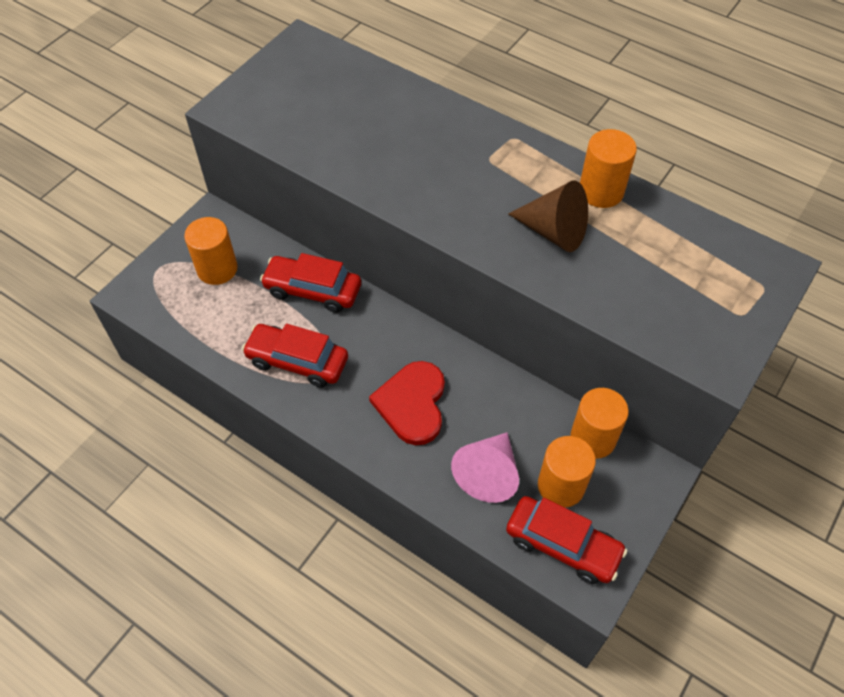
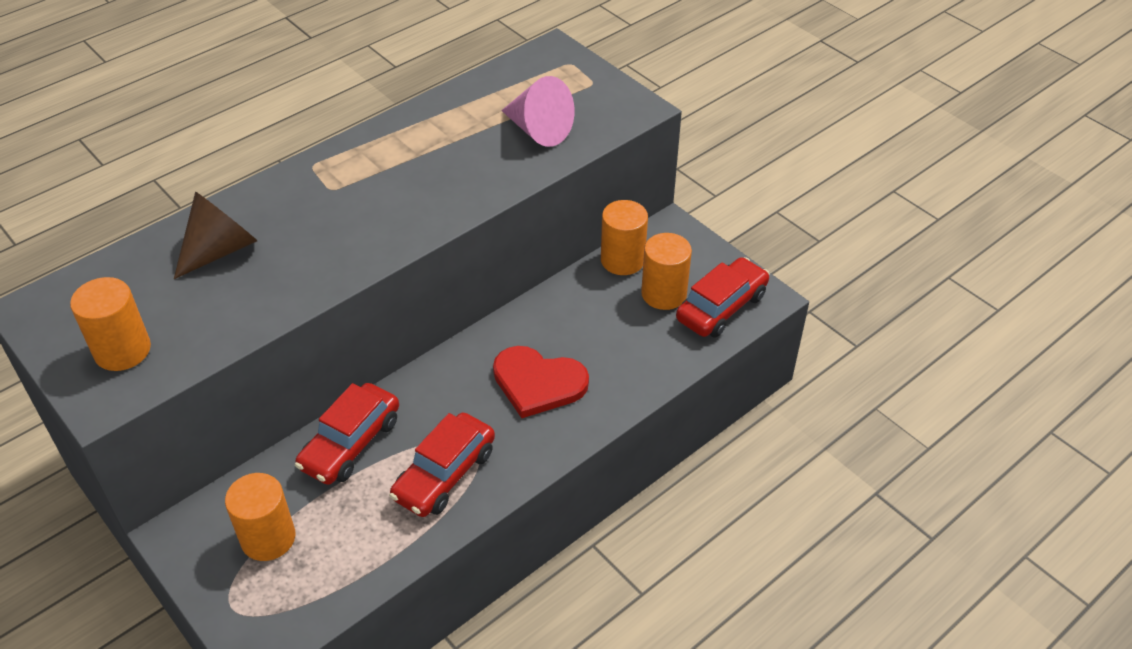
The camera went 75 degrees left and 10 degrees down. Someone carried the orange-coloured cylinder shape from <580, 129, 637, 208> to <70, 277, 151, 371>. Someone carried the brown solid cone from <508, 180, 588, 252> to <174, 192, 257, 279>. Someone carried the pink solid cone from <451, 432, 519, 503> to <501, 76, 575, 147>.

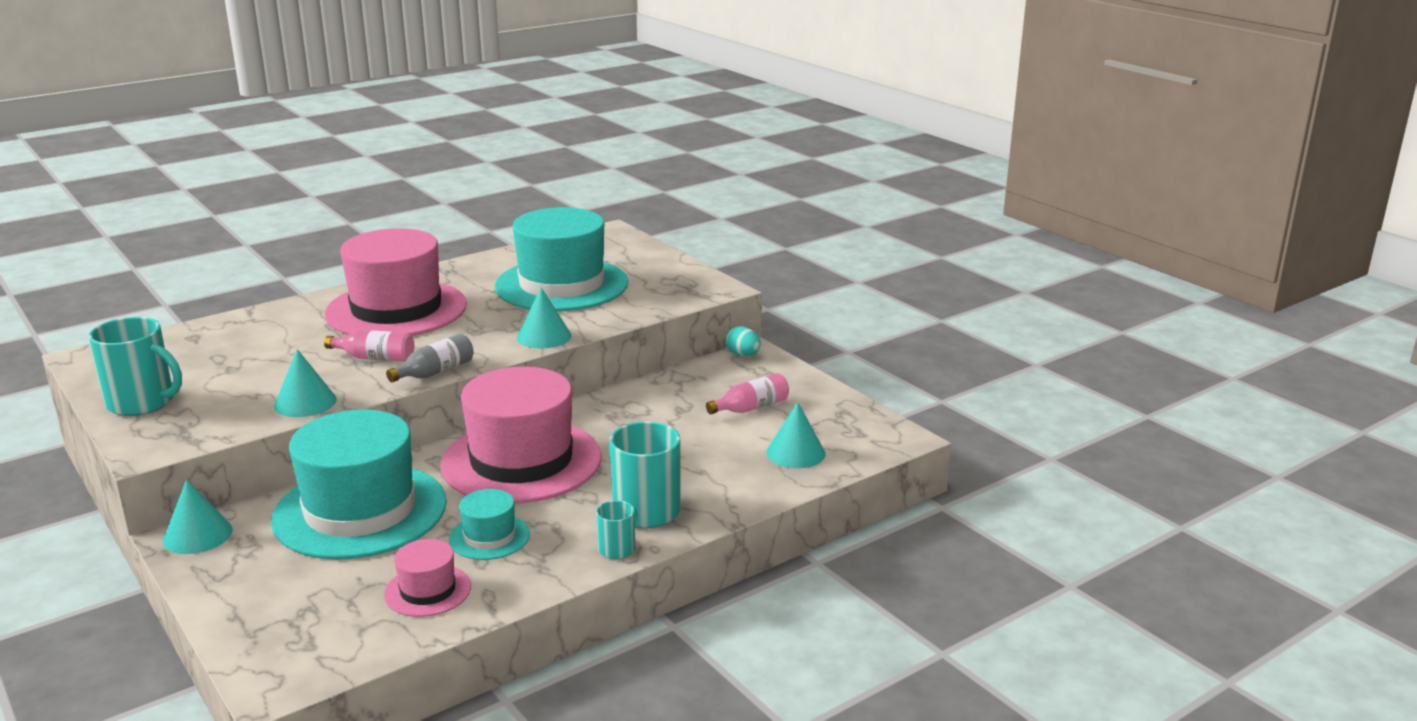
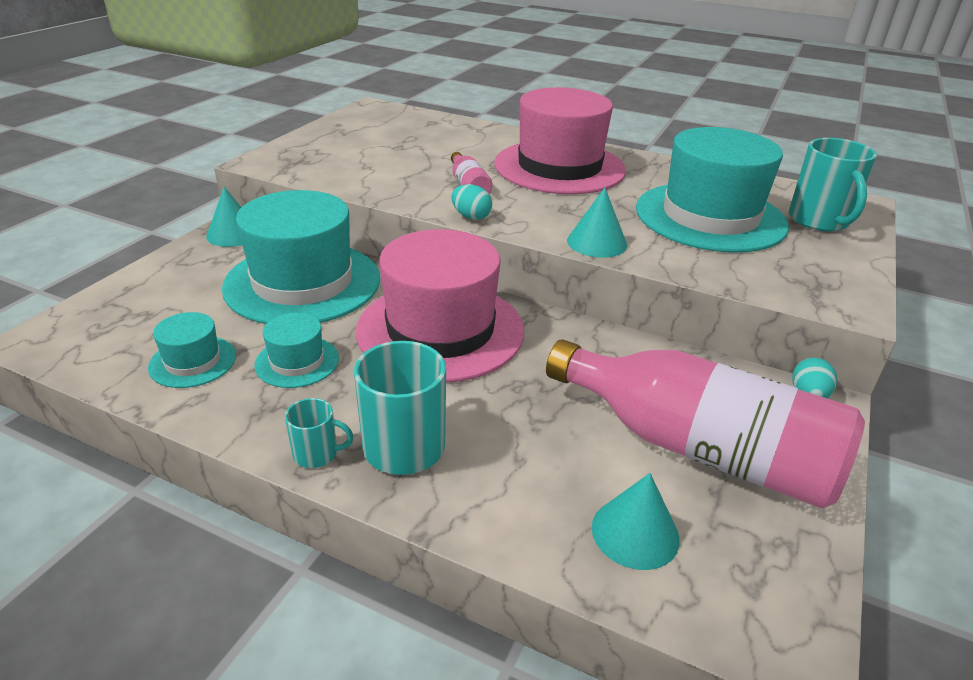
The camera went 60 degrees right and 10 degrees up. Someone repainted the pink top hat at <384, 539, 471, 617>, which became the turquoise top hat at <148, 312, 236, 388>. Someone swapped the gray flask at <386, 334, 473, 382> for the turquoise egg shape at <451, 184, 492, 220>. Someone scaled the pink flask at <706, 373, 789, 414> by 2.44. Someone carried the turquoise mug from <88, 317, 182, 416> to <789, 138, 877, 232>. Someone took away the turquoise solid cone at <274, 349, 337, 417>.

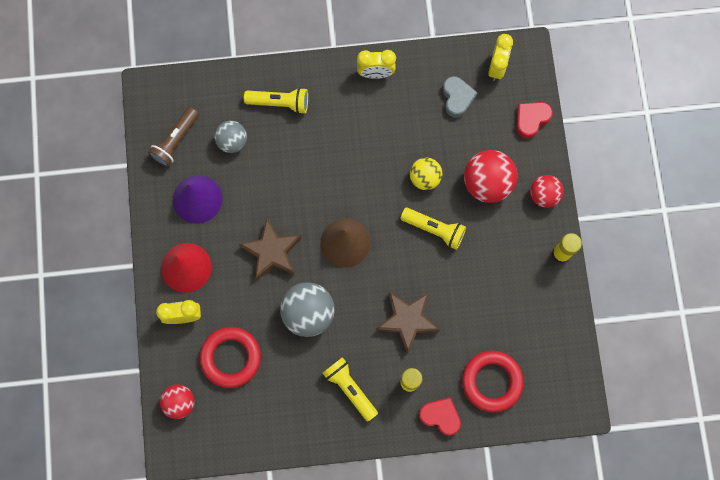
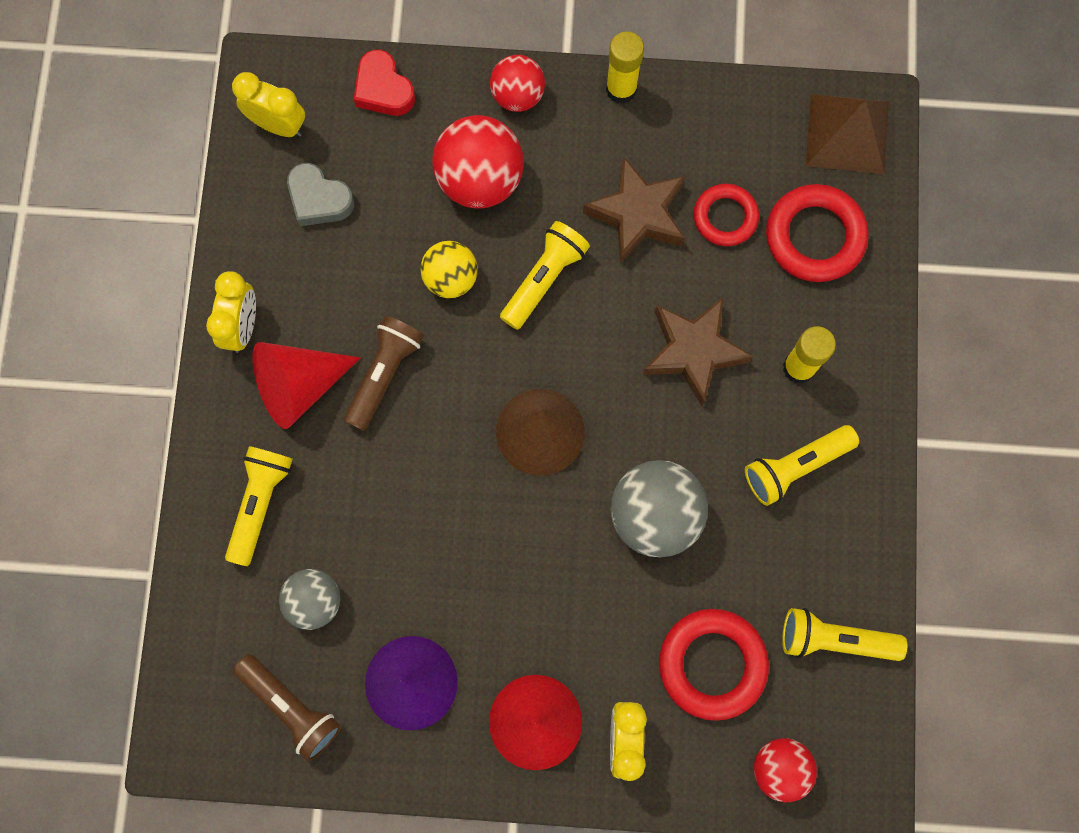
The camera went 80 degrees left and 0 degrees up. Someone put down the scarlet solid cone at <252, 342, 360, 429>. Someone rotated the gray heart shape at <443, 76, 478, 118> by 150 degrees counterclockwise. Someone put down the brown pocket torch at <344, 316, 424, 431>. Someone carried the brown star from <239, 219, 301, 281> to <583, 156, 685, 264>. Someone put down the scarlet ring at <693, 184, 759, 246>. Someone put down the golden pocket torch at <782, 608, 907, 661>. Someone put down the brown pyramid at <806, 94, 889, 174>. Someone took away the scarlet heart shape at <419, 397, 461, 436>.

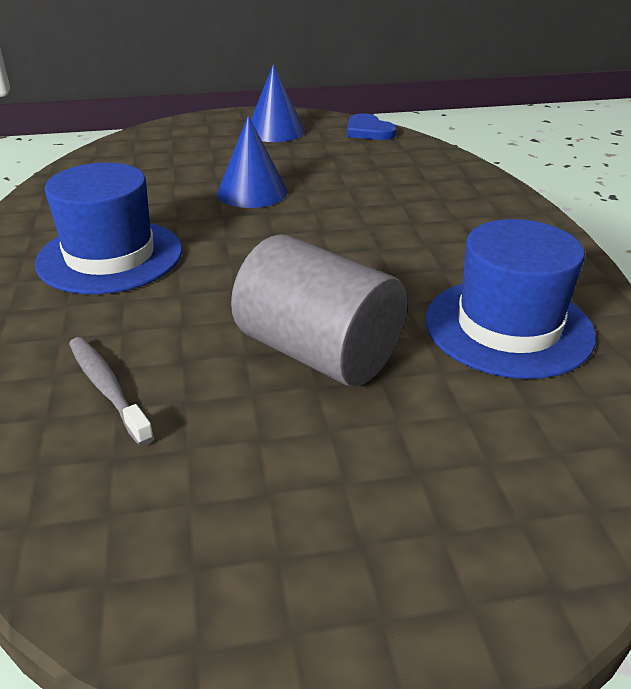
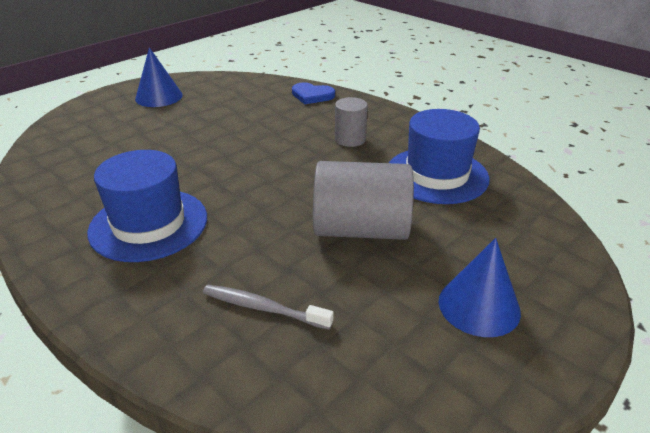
The camera went 35 degrees left and 0 degrees up. Someone carried the royal blue heart shape from <347, 113, 397, 140> to <292, 82, 335, 105>. Someone put down the gray cylinder shape at <335, 97, 368, 147>. Someone carried the royal blue solid cone from <217, 116, 288, 208> to <439, 238, 521, 337>.

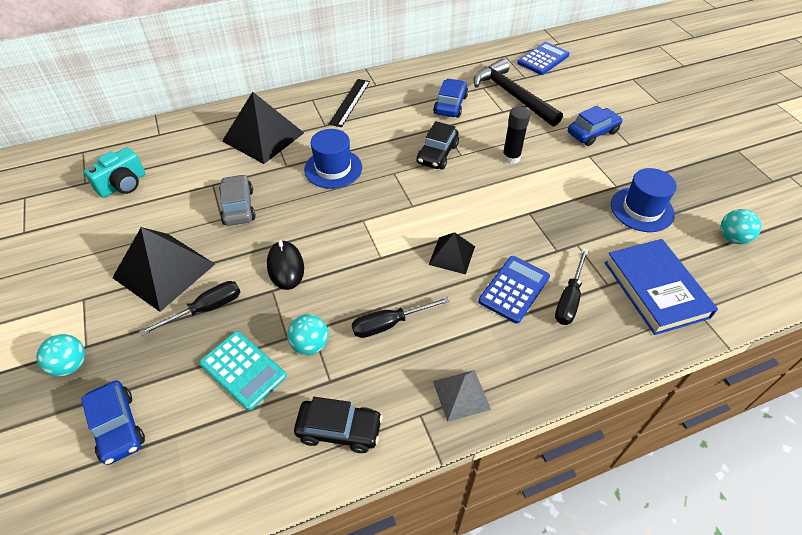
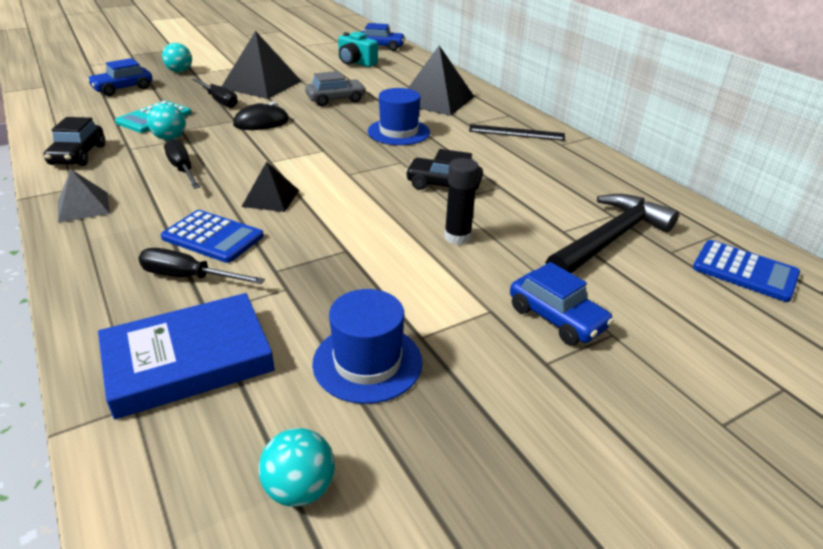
The camera went 80 degrees right and 15 degrees down. Someone carried the royal blue automobile from <433, 79, 468, 118> to <361, 23, 405, 51>.

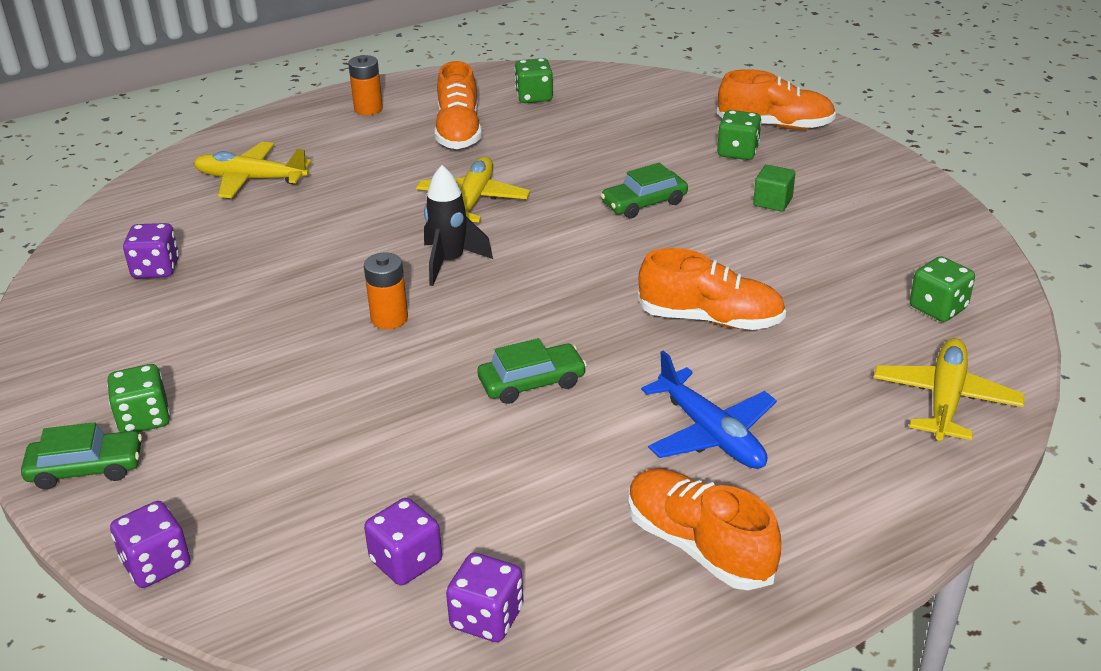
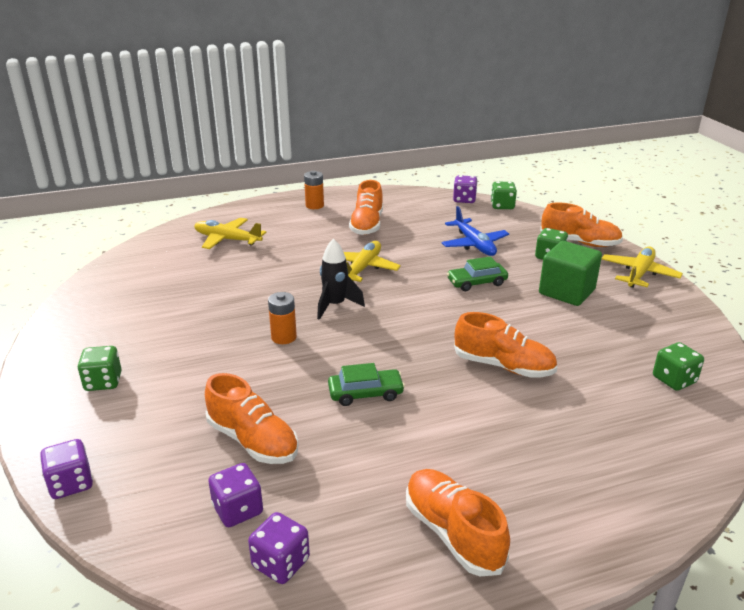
The camera went 10 degrees right and 5 degrees down. Someone put down the orange-coloured lace-up shoe at <205, 373, 299, 464>. Someone carried the royal blue aeroplane from <641, 350, 777, 469> to <442, 206, 509, 256>. Someone carried the violet die from <123, 223, 179, 278> to <453, 175, 478, 203>. Someone carried the emerald die from <514, 58, 553, 103> to <491, 182, 517, 209>. Someone scaled the emerald cube at <753, 165, 795, 212> by 1.95. Someone carried the golden aeroplane from <873, 338, 1025, 441> to <602, 246, 683, 288>. Someone took away the emerald automobile at <21, 422, 142, 490>.

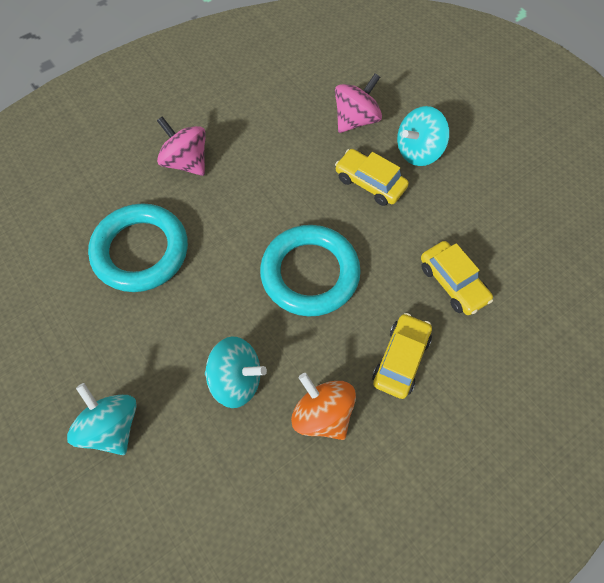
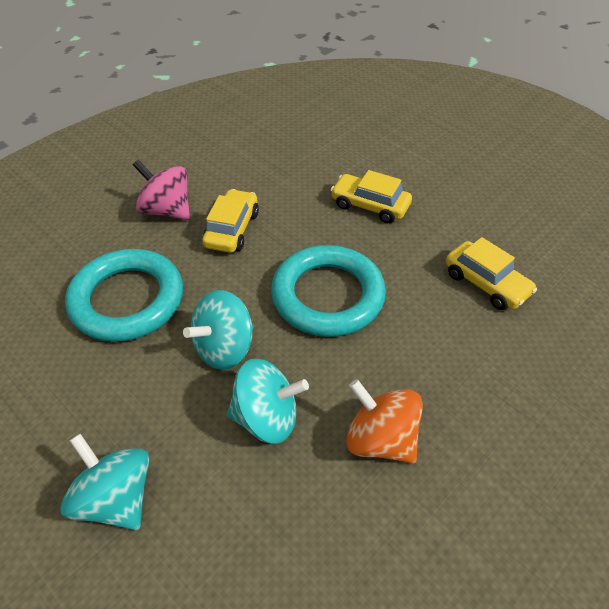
The camera went 10 degrees left and 15 degrees down. Someone carried the turquoise whirligig from <397, 106, 450, 166> to <183, 290, 253, 370>. Someone carried the golden automobile from <372, 313, 432, 399> to <202, 189, 259, 253>. Someone took away the pink whirligig at <335, 73, 382, 133>.

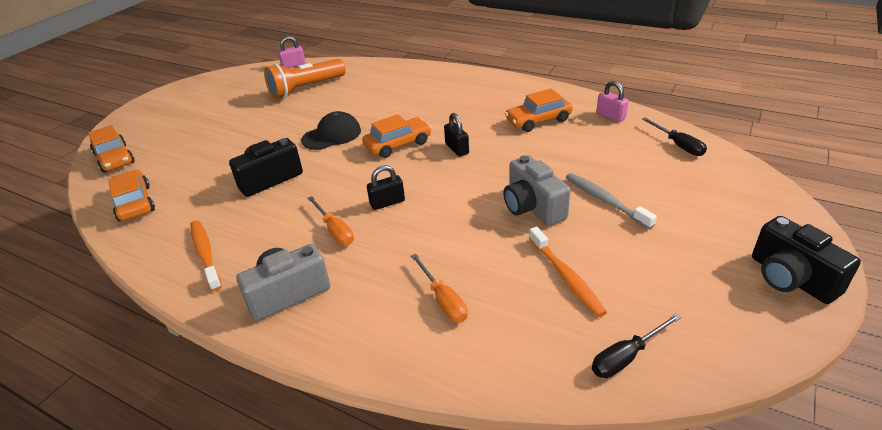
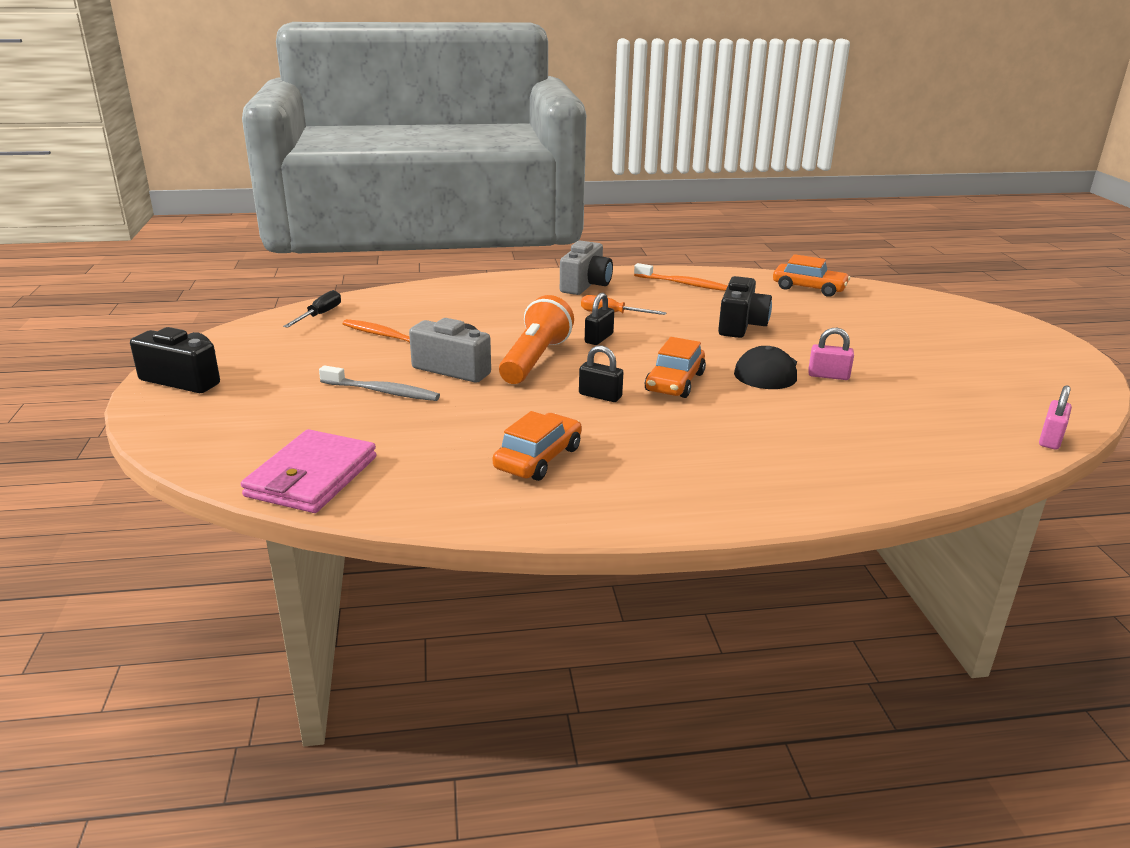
The camera went 140 degrees right and 10 degrees down. Someone swapped the jet-black flat screwdriver at <642, 117, 707, 156> for the pink wallet at <241, 429, 376, 513>. Someone carried the orange-coloured pocket torch from <264, 59, 346, 99> to <499, 295, 574, 384>. Someone carried the pink padlock from <597, 81, 629, 122> to <808, 328, 854, 380>. Someone took away the orange-coloured automobile at <88, 125, 135, 173>. Someone took away the orange-coloured flat screwdriver at <411, 254, 468, 323>.

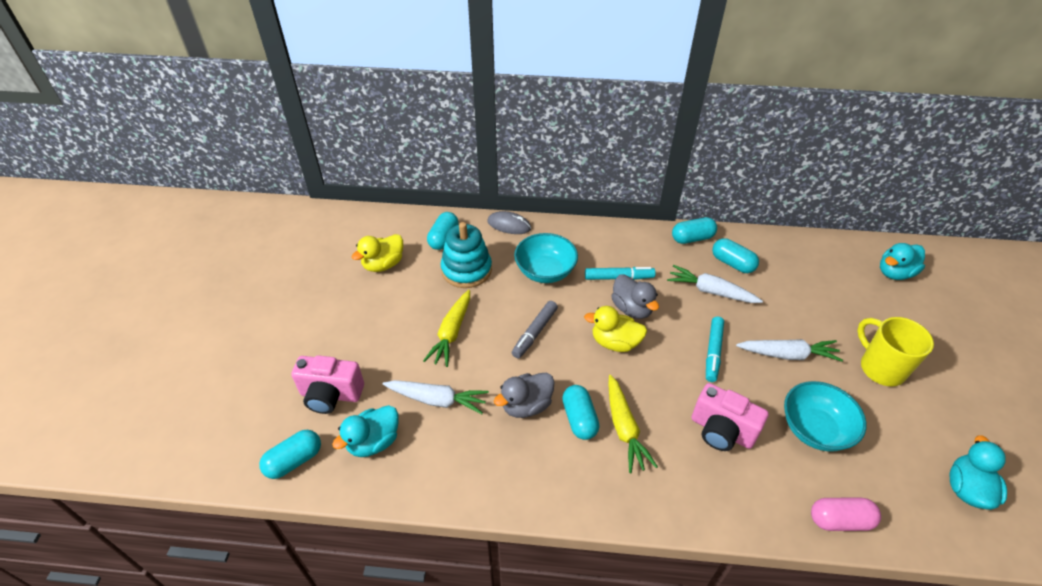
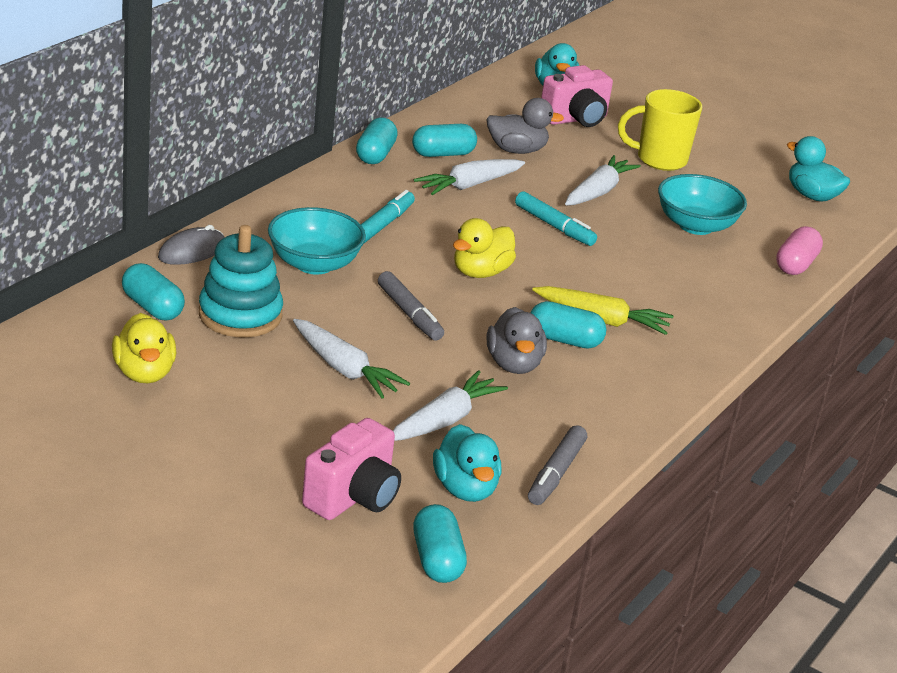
The camera went 65 degrees left and 15 degrees down. Someone repainted the golden toy carrot at <423, 290, 470, 367>, which became the white toy carrot at <293, 319, 410, 398>. Someone carried the gray rubber duck from <611, 274, 659, 319> to <486, 98, 564, 154>. Someone put down the gray marker pen at <528, 425, 587, 505>. Someone carried the pink camera from <692, 383, 769, 451> to <541, 65, 613, 127>.

